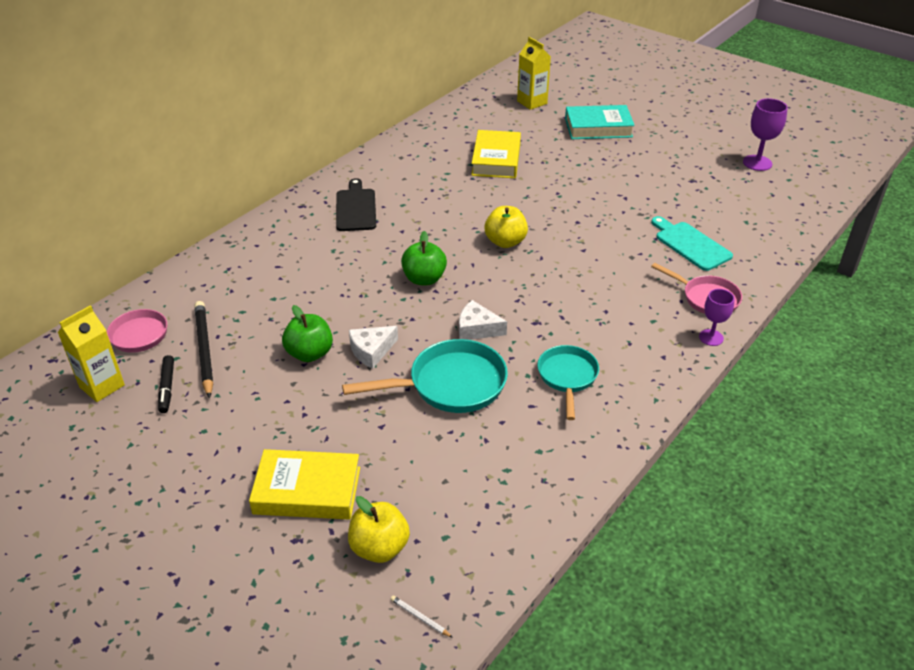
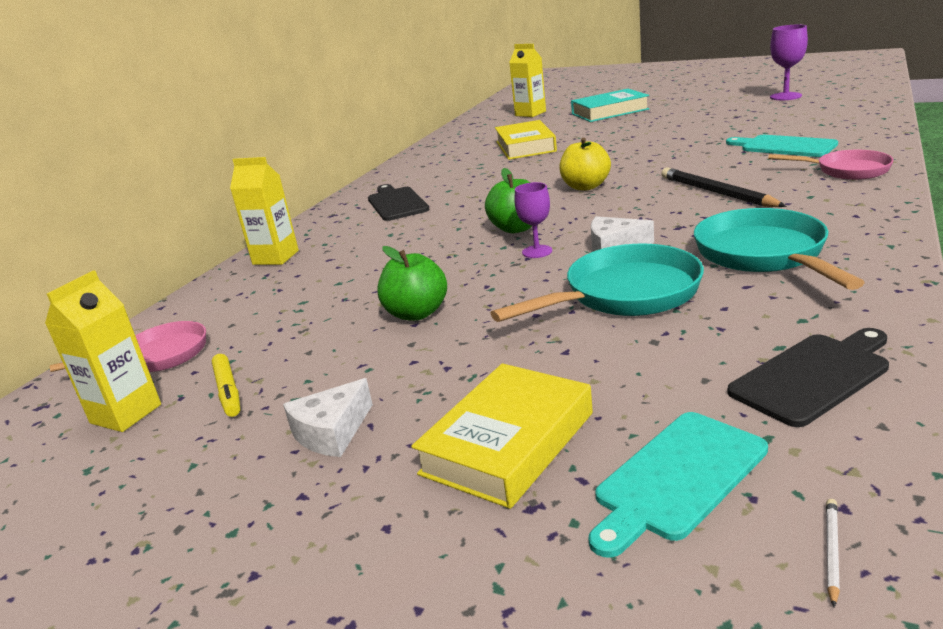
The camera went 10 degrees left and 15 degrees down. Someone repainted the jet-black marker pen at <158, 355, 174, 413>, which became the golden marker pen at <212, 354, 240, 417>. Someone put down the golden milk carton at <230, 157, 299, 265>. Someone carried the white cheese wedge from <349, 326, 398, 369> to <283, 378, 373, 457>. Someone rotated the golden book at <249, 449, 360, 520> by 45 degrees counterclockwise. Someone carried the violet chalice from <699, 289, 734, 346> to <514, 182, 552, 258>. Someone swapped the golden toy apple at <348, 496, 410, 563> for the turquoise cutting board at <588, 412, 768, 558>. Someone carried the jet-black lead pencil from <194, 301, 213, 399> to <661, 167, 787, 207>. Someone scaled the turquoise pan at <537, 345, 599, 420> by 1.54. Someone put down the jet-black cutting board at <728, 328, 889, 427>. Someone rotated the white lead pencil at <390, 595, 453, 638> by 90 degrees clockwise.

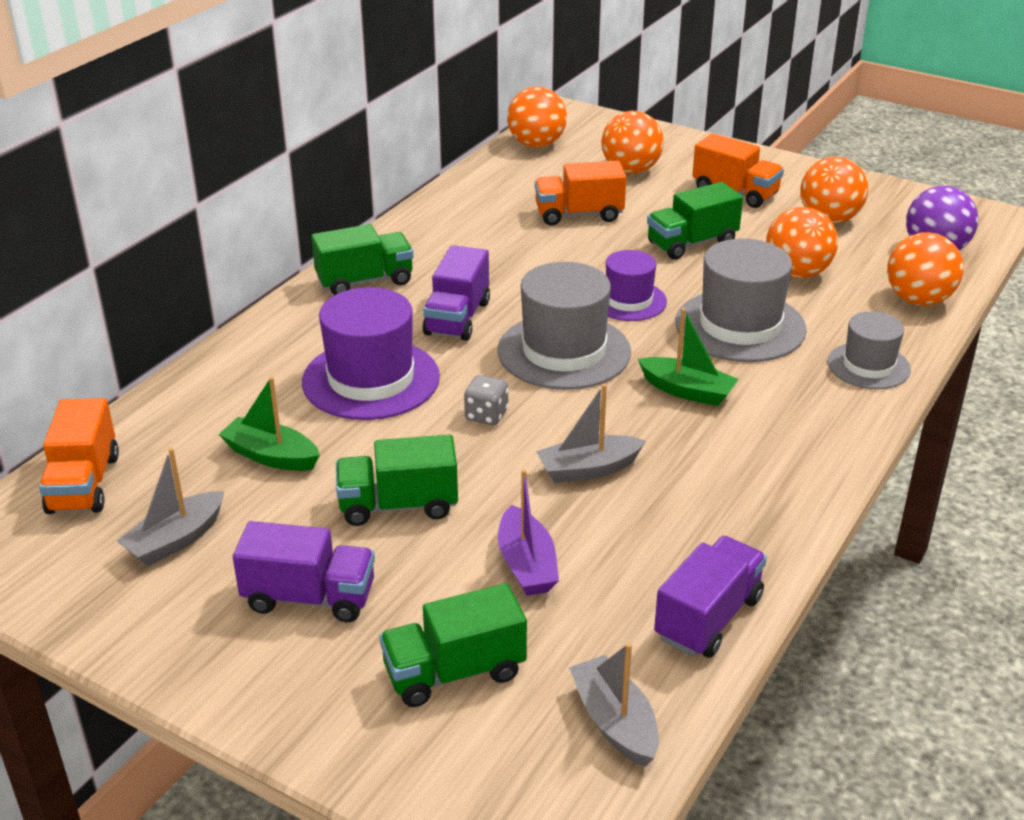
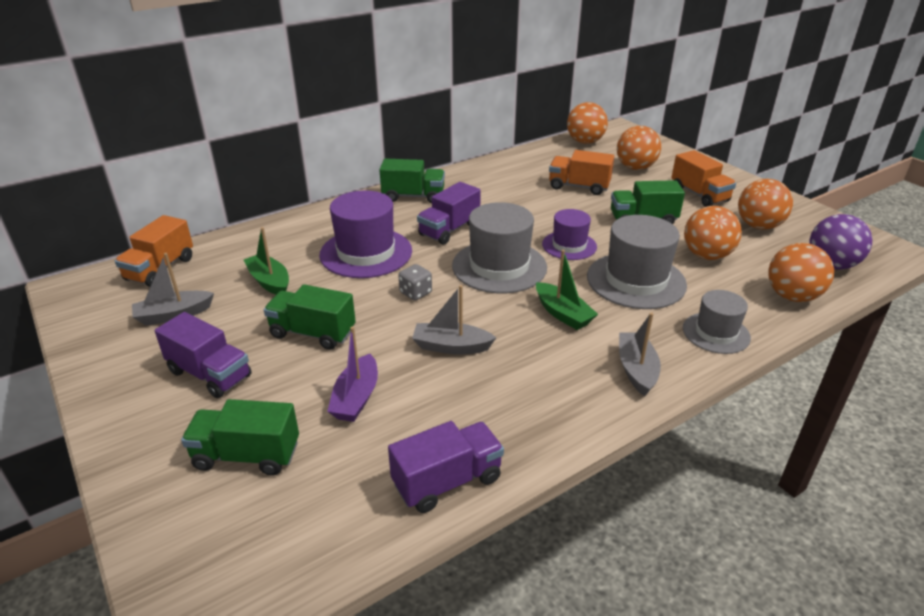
The camera went 25 degrees right and 0 degrees up. Someone carried the gray boat from <569, 643, 659, 767> to <619, 312, 661, 396>.

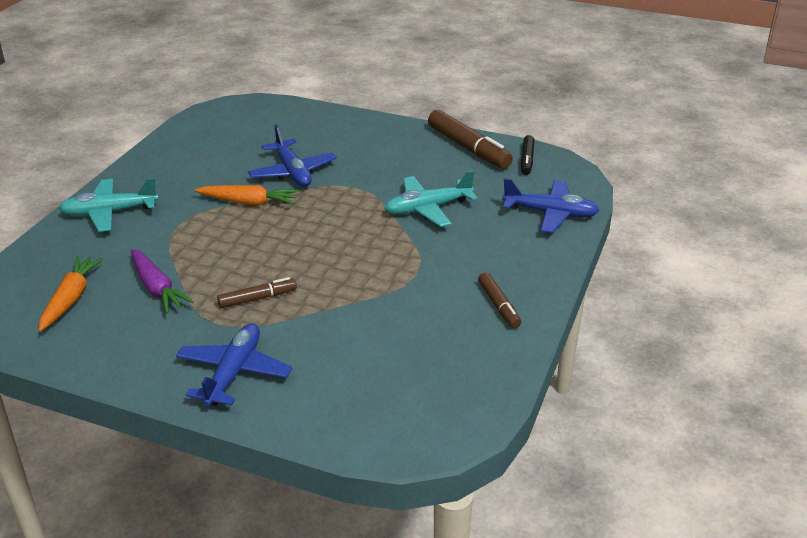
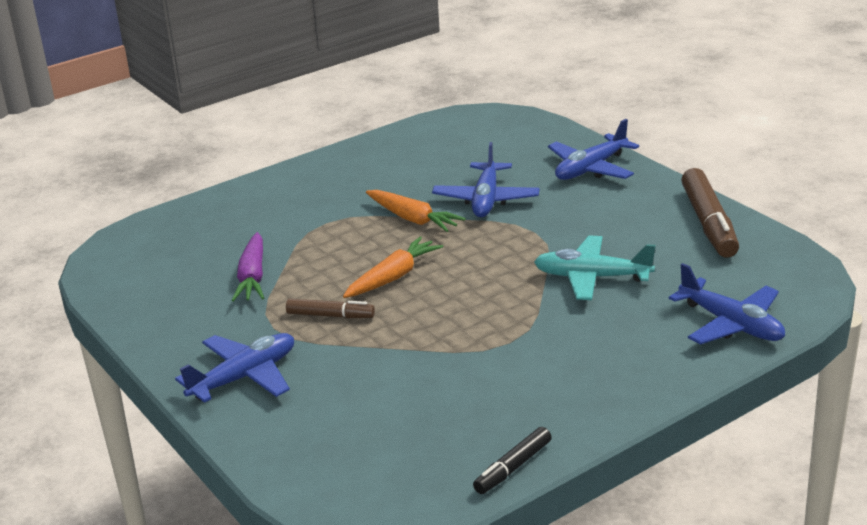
The camera went 35 degrees right and 5 degrees down. Someone carried the orange-coloured toy carrot from <39, 256, 104, 332> to <343, 236, 443, 298>. Someone carried the jet-black marker pen from <521, 135, 535, 175> to <473, 427, 552, 494>. Someone put down the royal blue aeroplane at <548, 119, 639, 180>. Someone took away the turquoise aeroplane at <59, 178, 159, 232>. Someone took away the brown marker pen at <478, 272, 521, 328>.

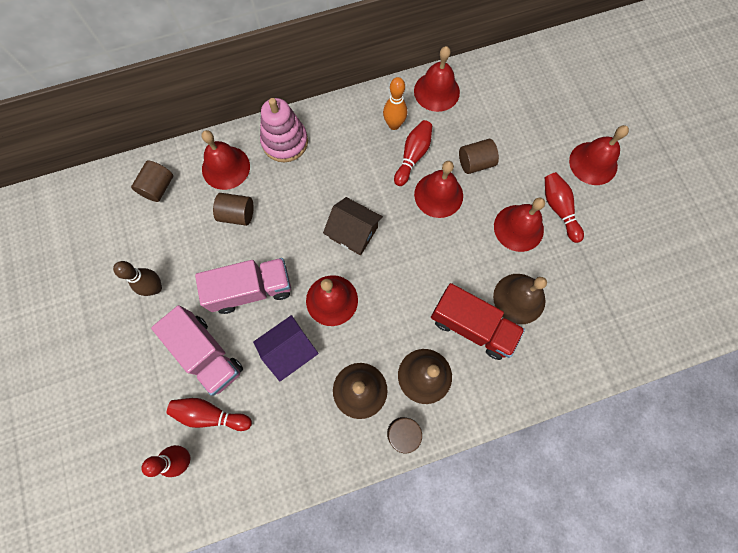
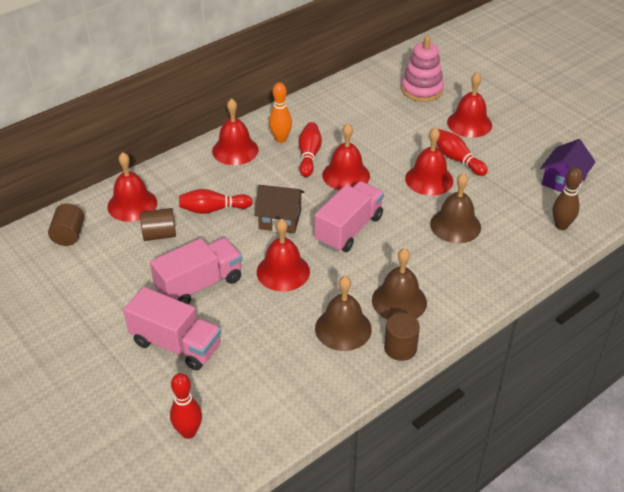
The camera went 20 degrees left and 30 degrees down. Someone carried the scarlet tenpin from <167, 398, 252, 431> to <179, 189, 253, 214>. Someone carried the scarlet bell from <414, 46, 460, 112> to <212, 98, 259, 165>. Someone put down the pink toy truck at <314, 181, 384, 252>. Someone carried the pink ring stacker from <260, 98, 308, 162> to <401, 36, 444, 102>. Someone carried the violet house from <253, 315, 319, 381> to <540, 139, 595, 192>. Someone carried the brown tenpin from <113, 261, 162, 296> to <553, 167, 583, 230>. Someone took away the scarlet toy truck at <431, 283, 525, 360>. Someone took away the brown cylinder shape at <459, 139, 499, 174>.

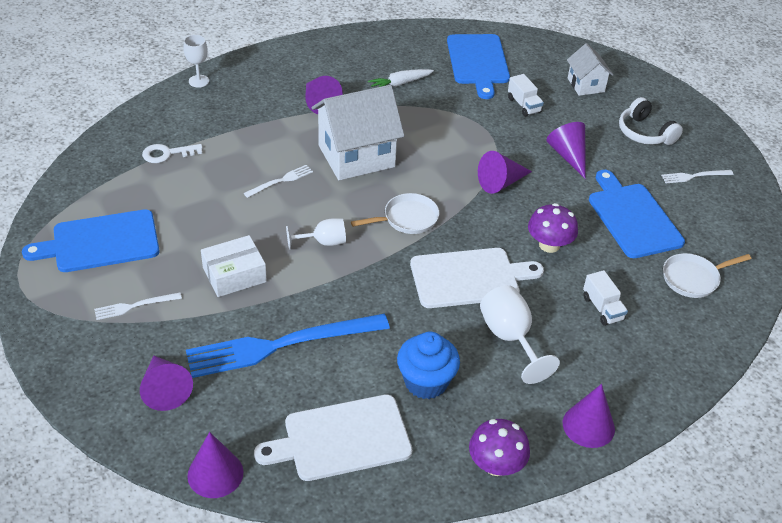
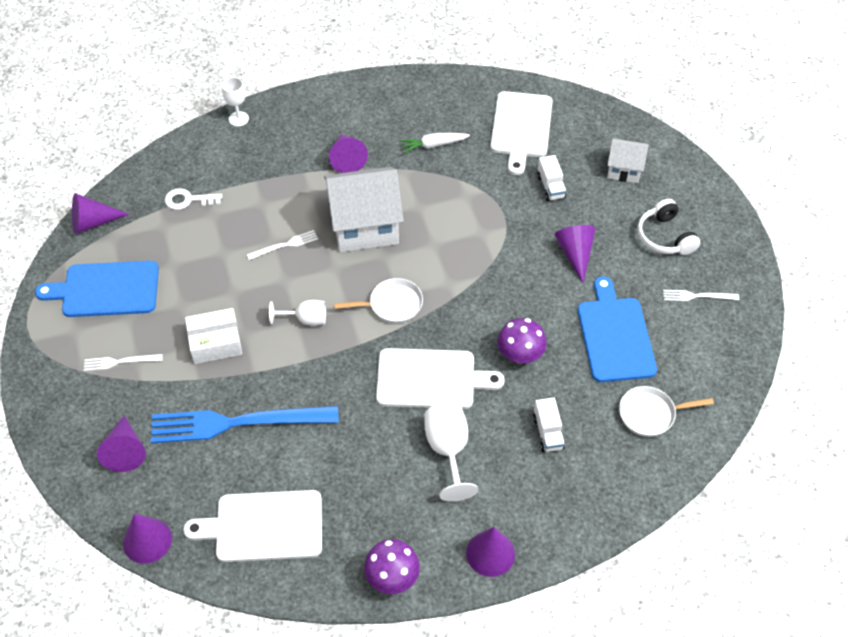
The camera went 15 degrees right and 10 degrees up. Someone carried the violet solid cone from <478, 151, 532, 194> to <72, 193, 130, 234>. Someone repainted the royal blue cutting board at <447, 34, 510, 99>, which became the white cutting board at <490, 91, 552, 175>. Someone rotated the white house at <567, 43, 614, 96> by 75 degrees counterclockwise. Someone took away the royal blue fairy cake at <397, 332, 460, 399>.

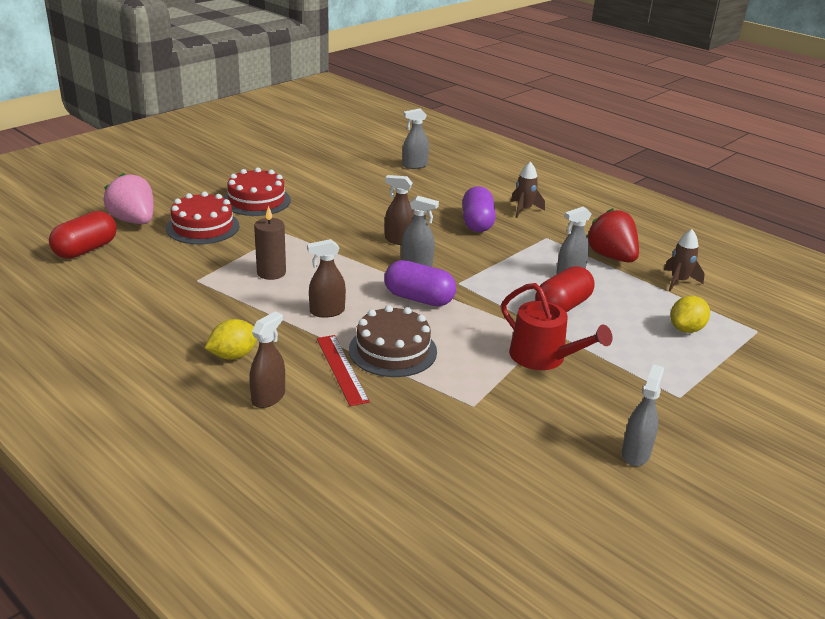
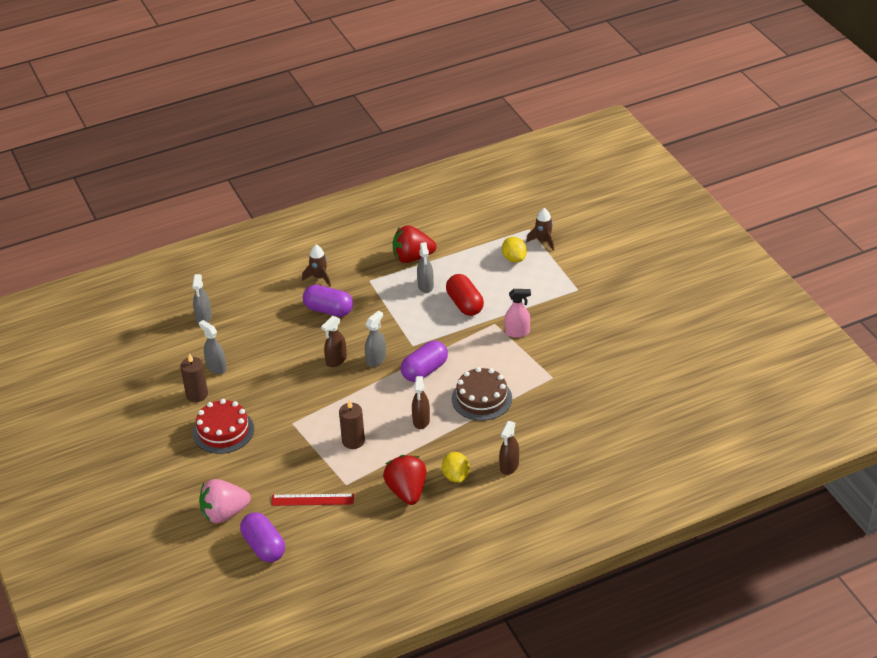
The camera went 65 degrees left and 10 degrees up. Someone put down the brown wax candle at <180, 353, 208, 402>. Someone carried the gray sprayer from <622, 364, 664, 466> to <199, 320, 227, 374>. Someone repainted the scarlet pill shape at <49, 211, 117, 259>, which became the violet pill shape at <240, 512, 285, 562>. Someone carried the scarlet ruler from <317, 335, 370, 406> to <271, 494, 354, 506>. Someone put down the scarlet berry at <383, 455, 426, 505>. Someone rotated the brown sprayer at <249, 311, 285, 408> by 120 degrees counterclockwise. Someone swapped the scarlet watering pot at <501, 283, 612, 370> for the pink sprayer at <504, 289, 531, 338>. Someone carried the brown rocket from <664, 229, 705, 291> to <526, 208, 554, 251>. Someone took away the scarlet layer cake at <166, 191, 239, 244>.

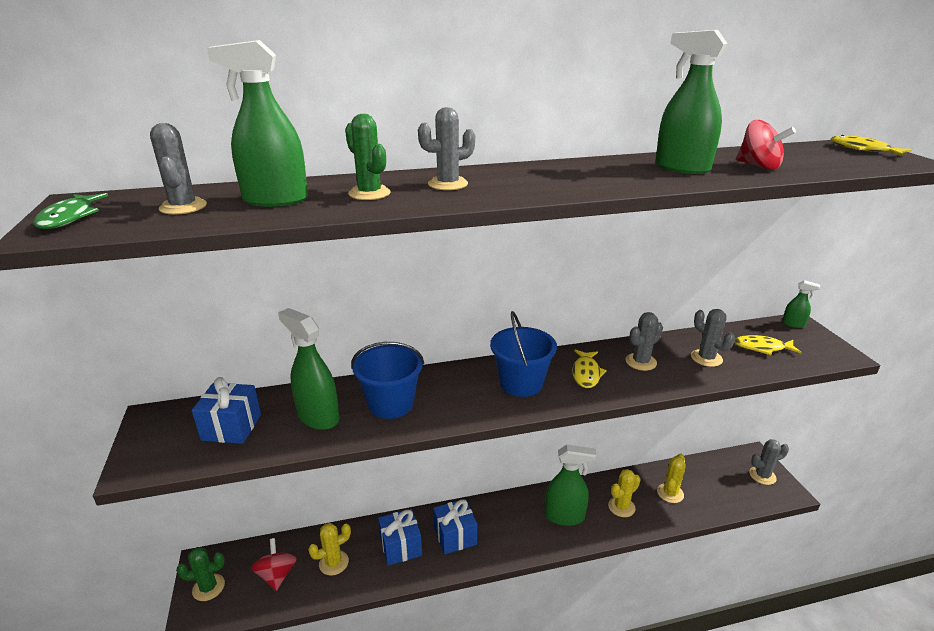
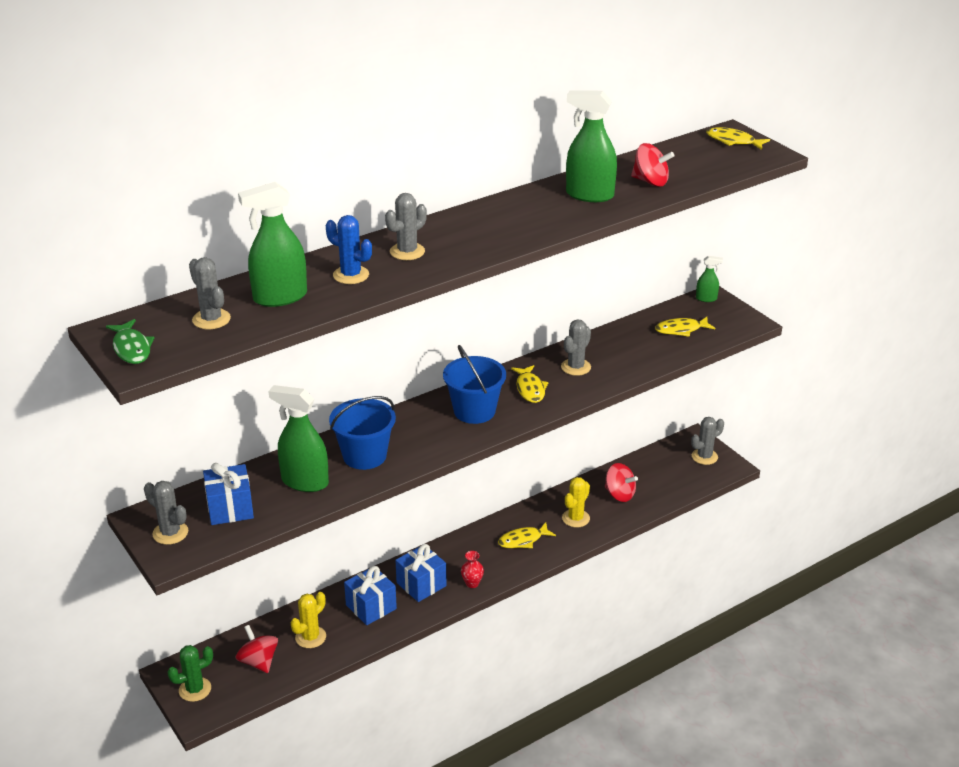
The camera went 20 degrees left and 5 degrees up. Someone carried the gray saguaro cactus from <691, 309, 735, 367> to <144, 481, 188, 545>. Someone repainted the emerald saguaro cactus at <345, 114, 391, 200>, which became the royal blue saguaro cactus at <326, 215, 372, 284>. Someone put down the scarlet vase at <461, 551, 484, 588>. Someone swapped the emerald sprayer at <545, 444, 596, 526> for the golden fish figure at <498, 522, 556, 548>. Someone swapped the golden saguaro cactus at <657, 454, 686, 503> for the scarlet whirligig at <605, 463, 638, 502>.

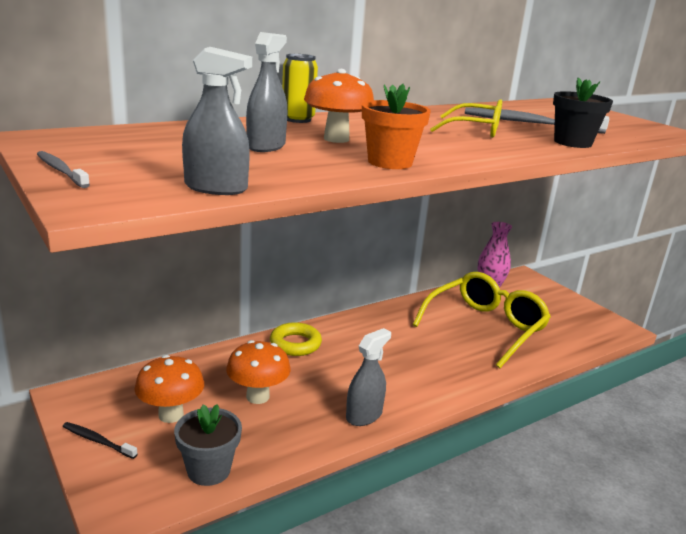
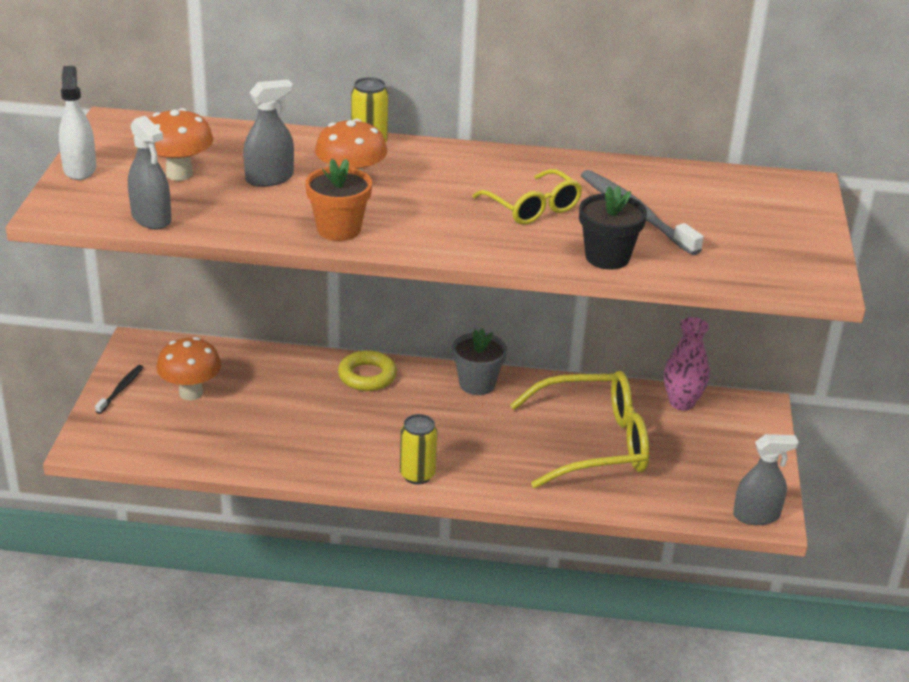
The camera went 40 degrees right and 10 degrees up. Someone swapped the gray toothbrush at <37, 151, 90, 188> for the white sprayer at <59, 66, 96, 180>. Someone rotated the jet-black toothbrush at <63, 422, 138, 459> by 45 degrees clockwise. Someone carried the orange-coloured fungus from <226, 340, 291, 404> to <149, 108, 213, 181>. Someone put down the golden can at <400, 414, 437, 484>. Someone carried the gray potted plant from <174, 404, 242, 486> to <452, 328, 507, 395>. Someone carried the gray sprayer from <346, 328, 391, 426> to <733, 434, 799, 525>.

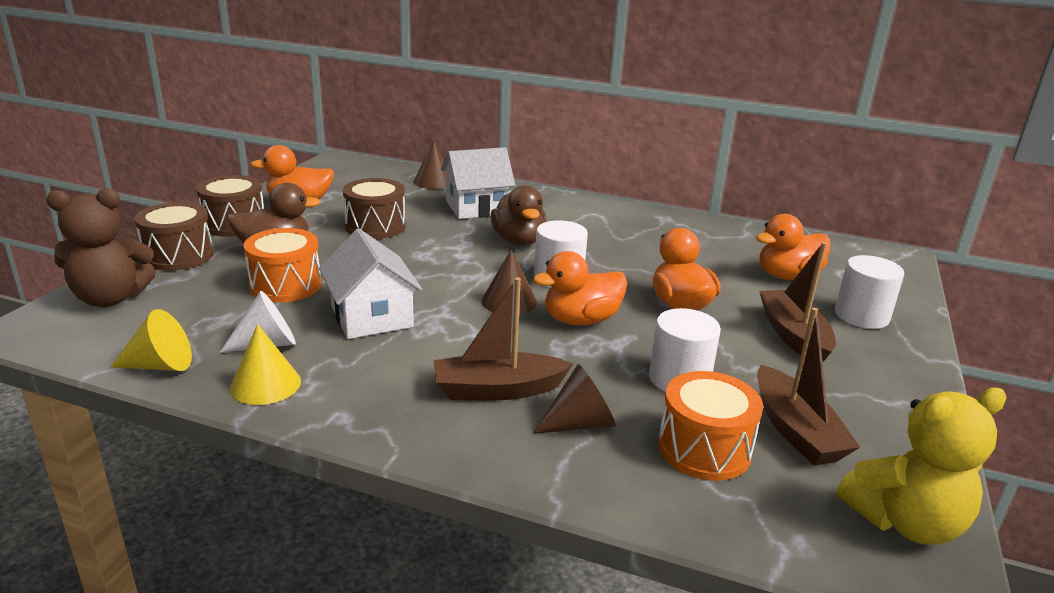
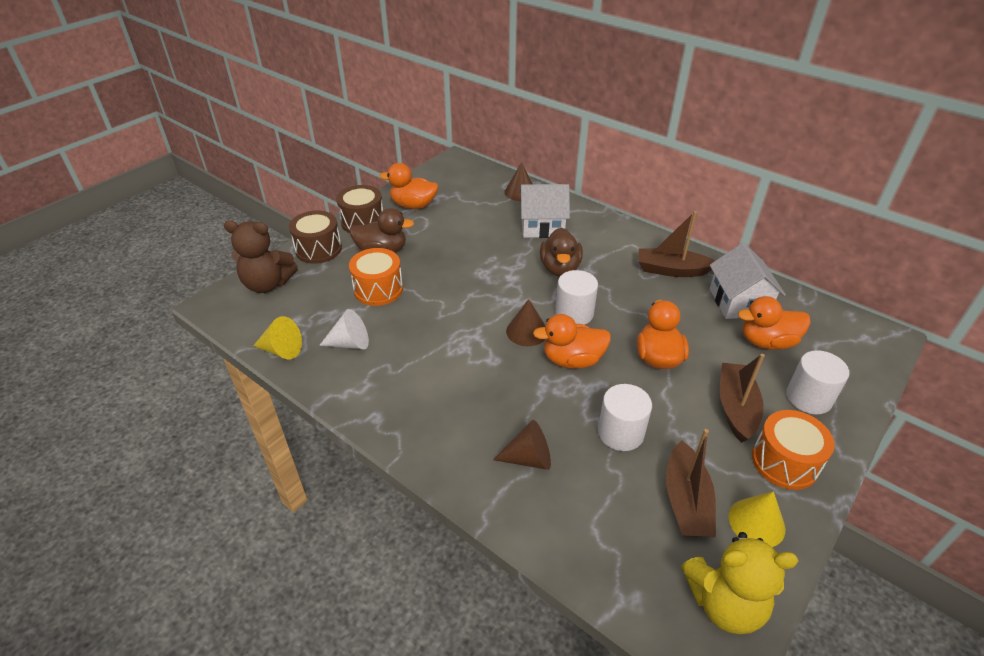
The camera went 20 degrees right and 15 degrees up. Someone carried the brown boat from <434, 277, 573, 401> to <638, 211, 715, 277>. Someone carried the white house from <319, 229, 422, 339> to <710, 243, 786, 319>. Someone carried the golden solid cone from <230, 324, 301, 405> to <729, 491, 785, 547>. Someone carried the orange-coloured snare drum from <658, 371, 763, 481> to <752, 410, 835, 490>. Someone took away the brown snare drum at <343, 178, 406, 239>.

